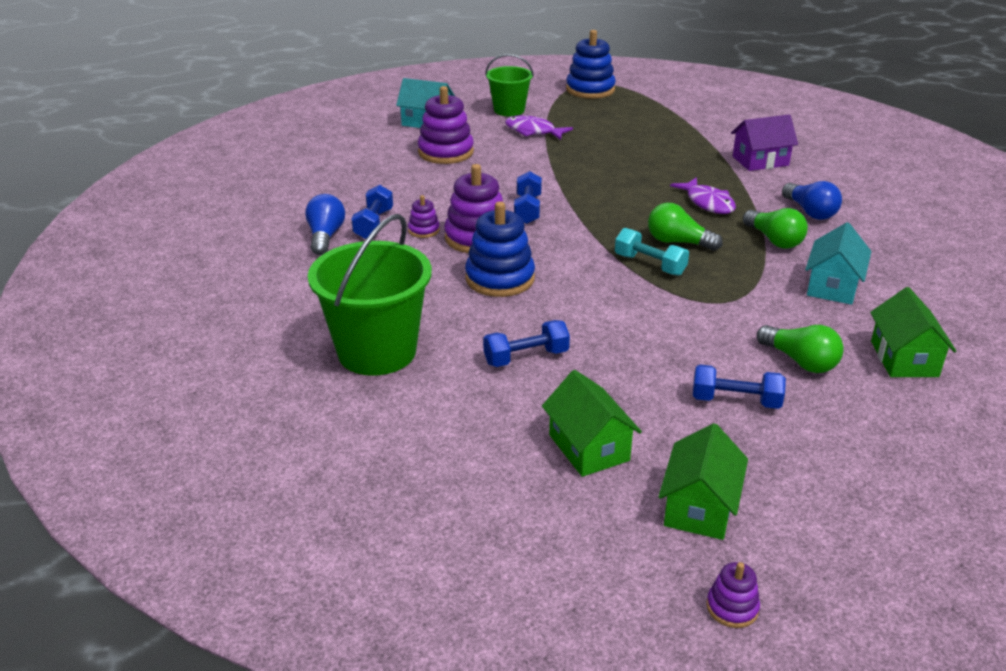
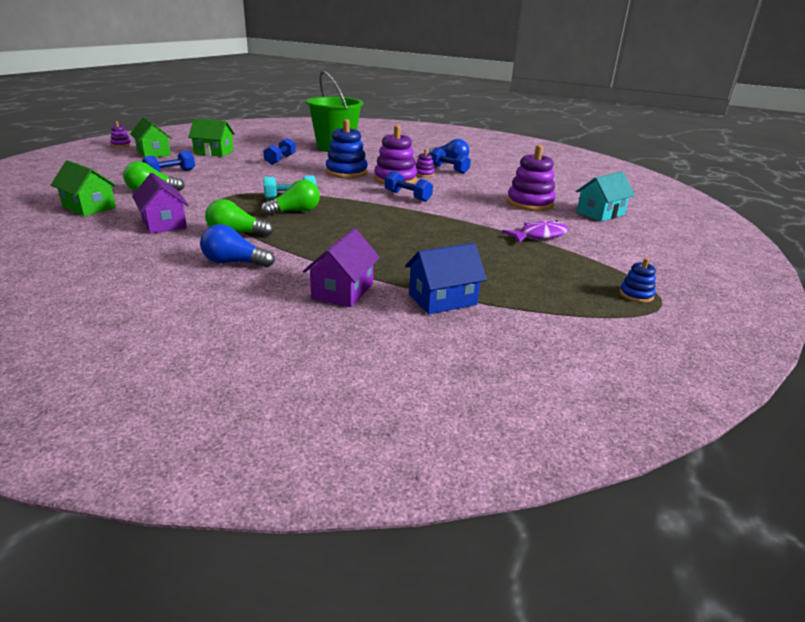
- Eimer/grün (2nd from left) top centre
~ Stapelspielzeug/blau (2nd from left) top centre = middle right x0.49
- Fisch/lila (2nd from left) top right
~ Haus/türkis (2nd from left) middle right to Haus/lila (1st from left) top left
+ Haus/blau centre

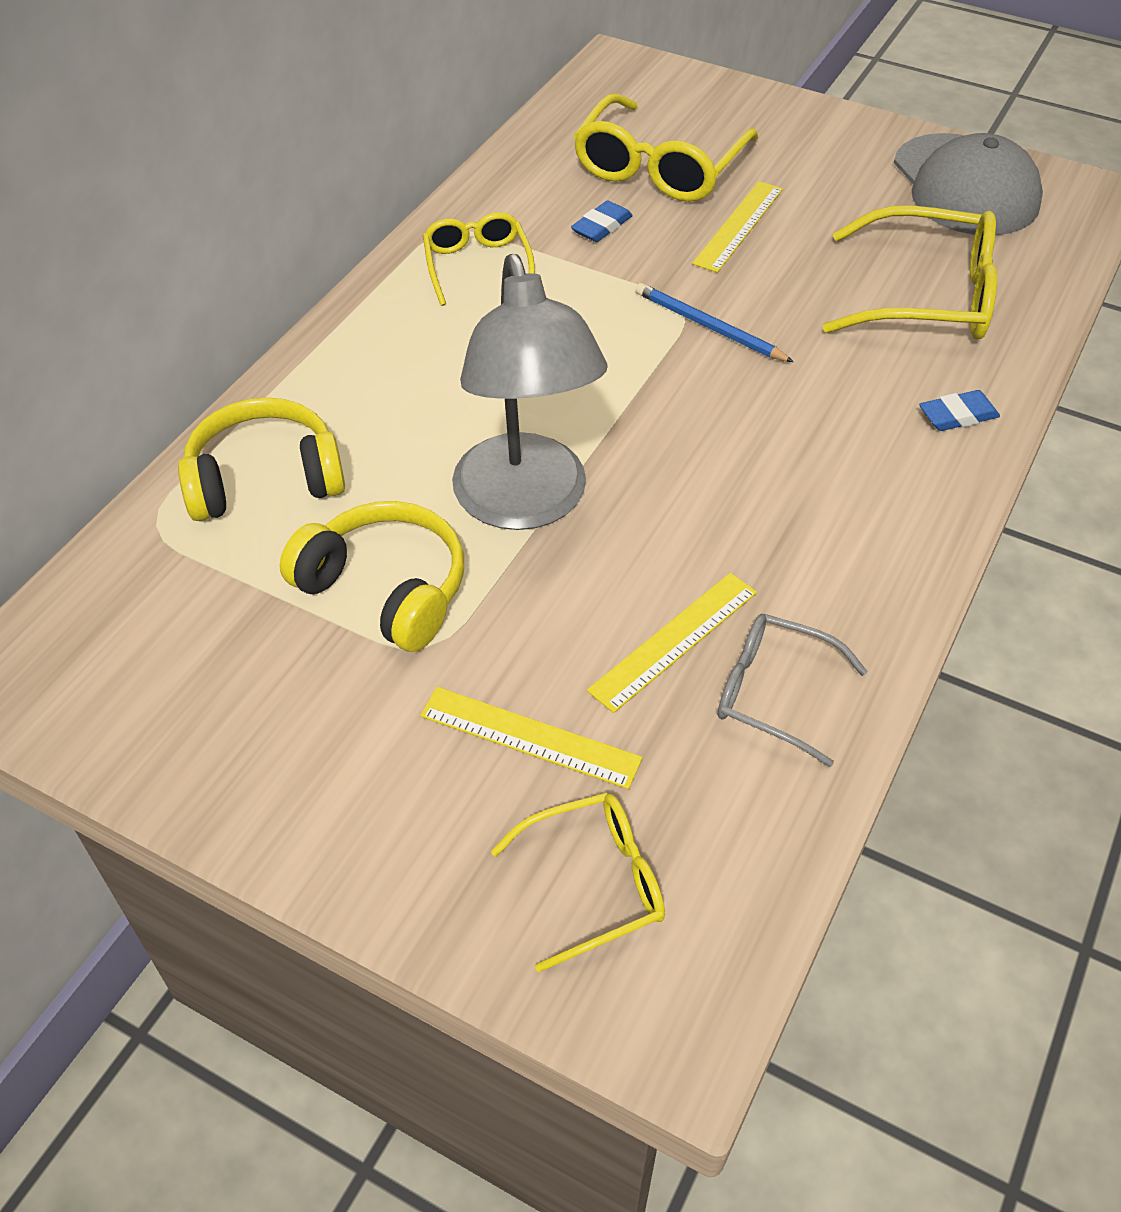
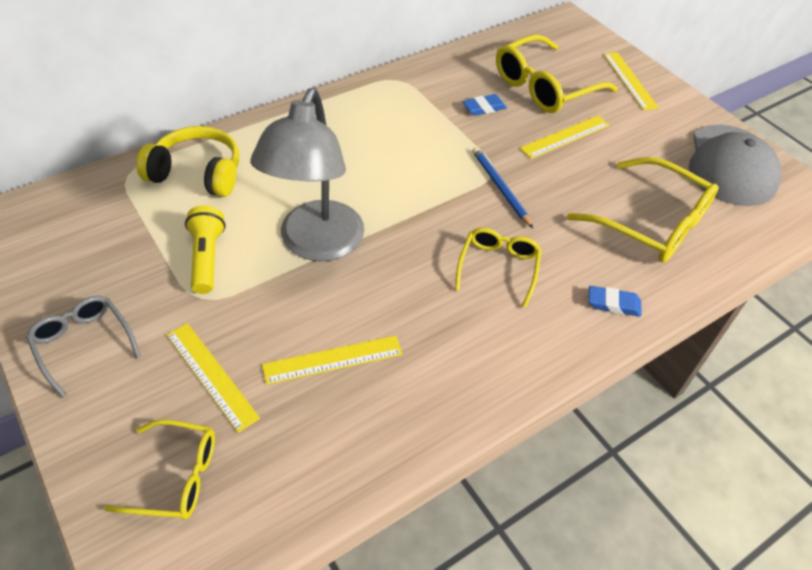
~ Kopfhörer/gelb (2nd from left) middle left to Taschenlampe/gelb middle left
~ Brille/gelb (1st from left in the first image) top centre to Brille/gelb (2nd from left) centre
~ Brille/grau middle right to middle left
+ Lineal/gelb (4th from left) top right

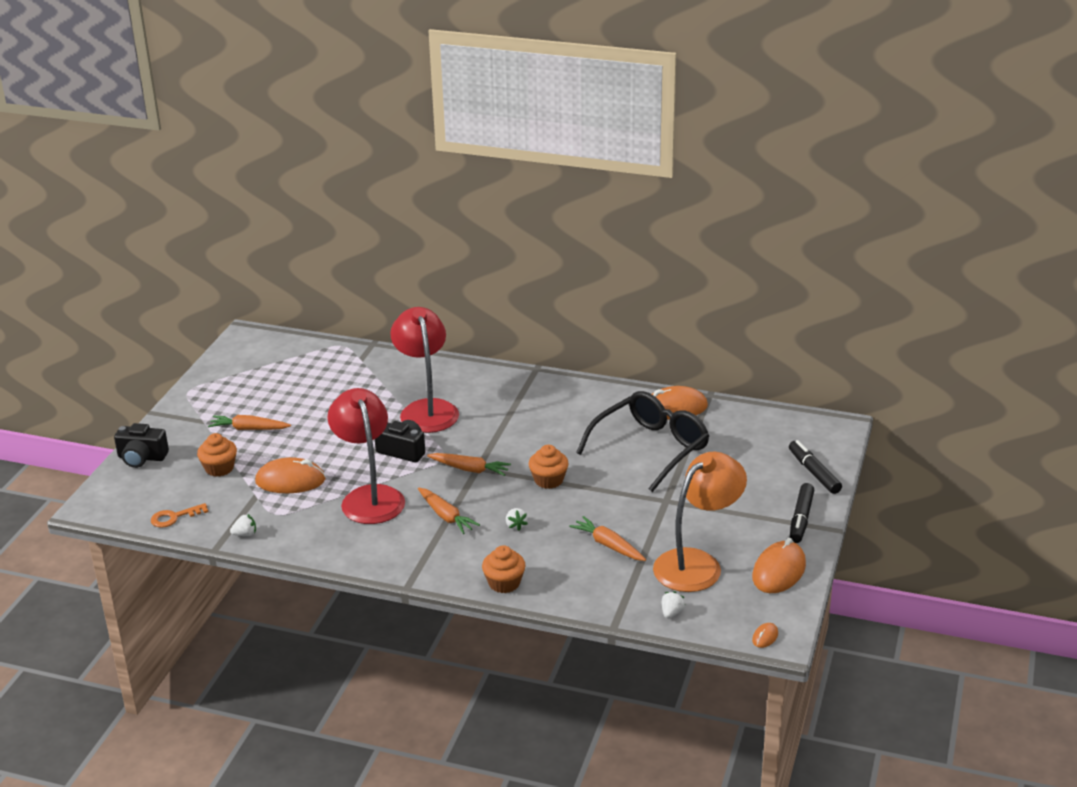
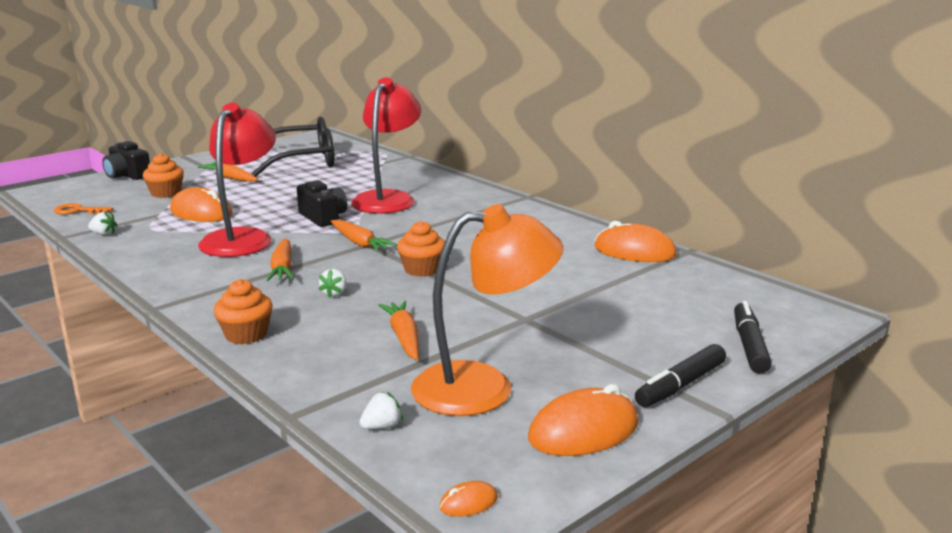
~ Brille/schwarz centre to top left

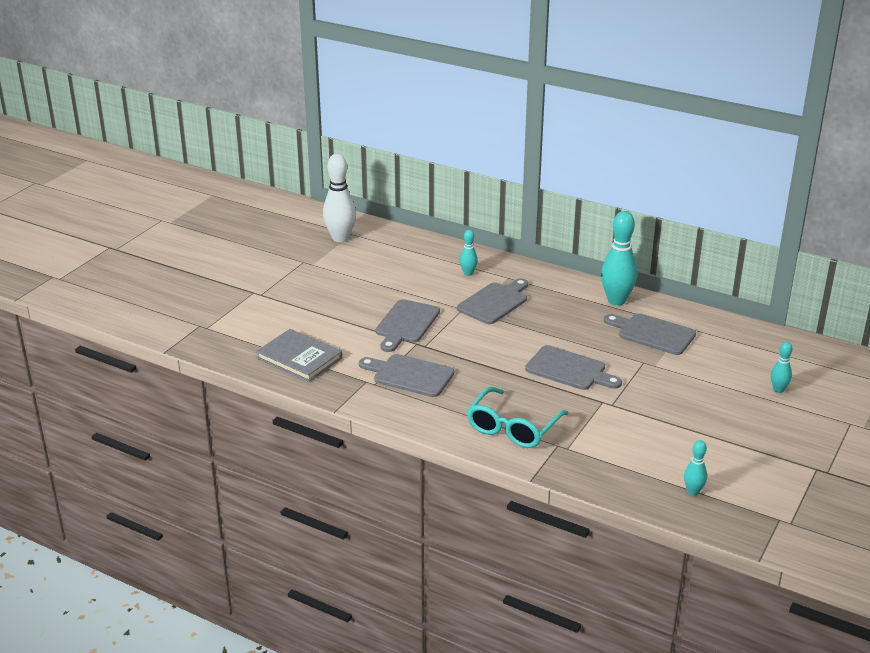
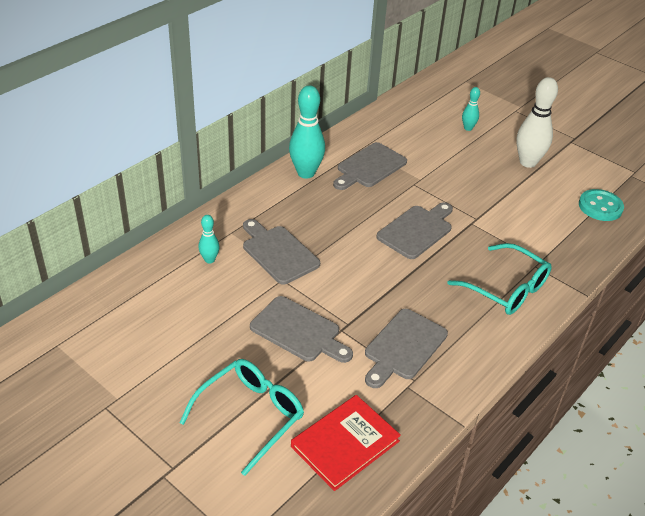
~ Buch/grau centre to Buch/rot bottom centre
~ Bowlingkegel/weiß top centre to top right
~ Bowlingkegel/türkis (3rd from left) bottom right to Knopf/türkis middle right
+ Brille/türkis (1st from left) bottom centre

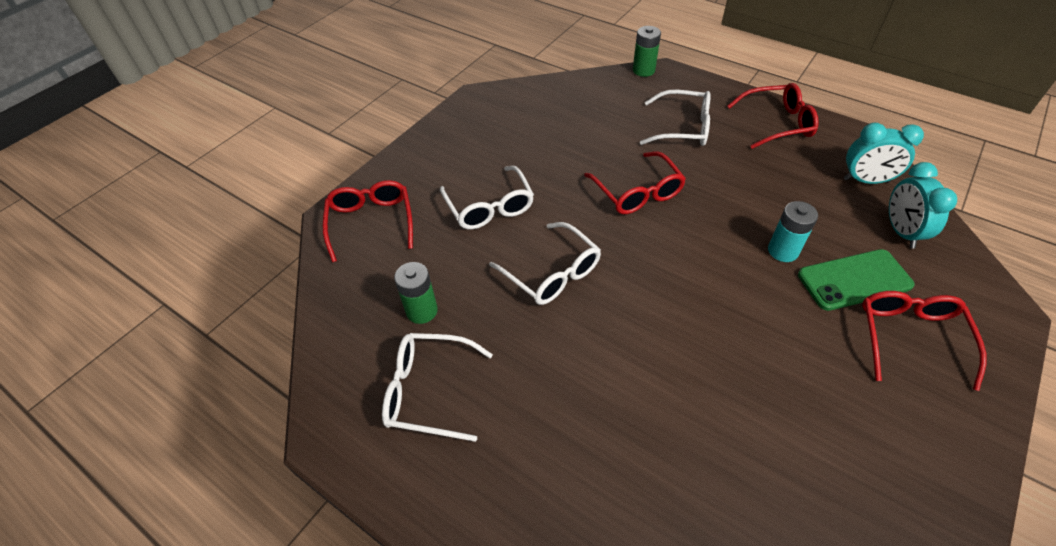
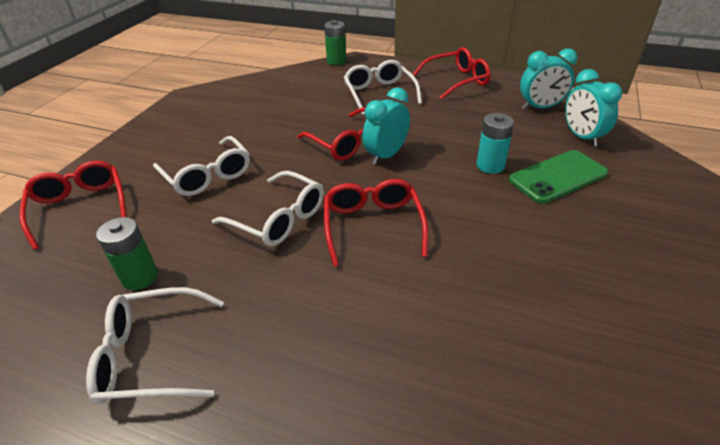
~ Brille/weiß (4th from left) top centre = top centre 105 degrees counterclockwise
~ Brille/rot (4th from left in the first image) middle right to Brille/rot (3rd from left) centre
+ Wecker/türkis (1st from left) top centre

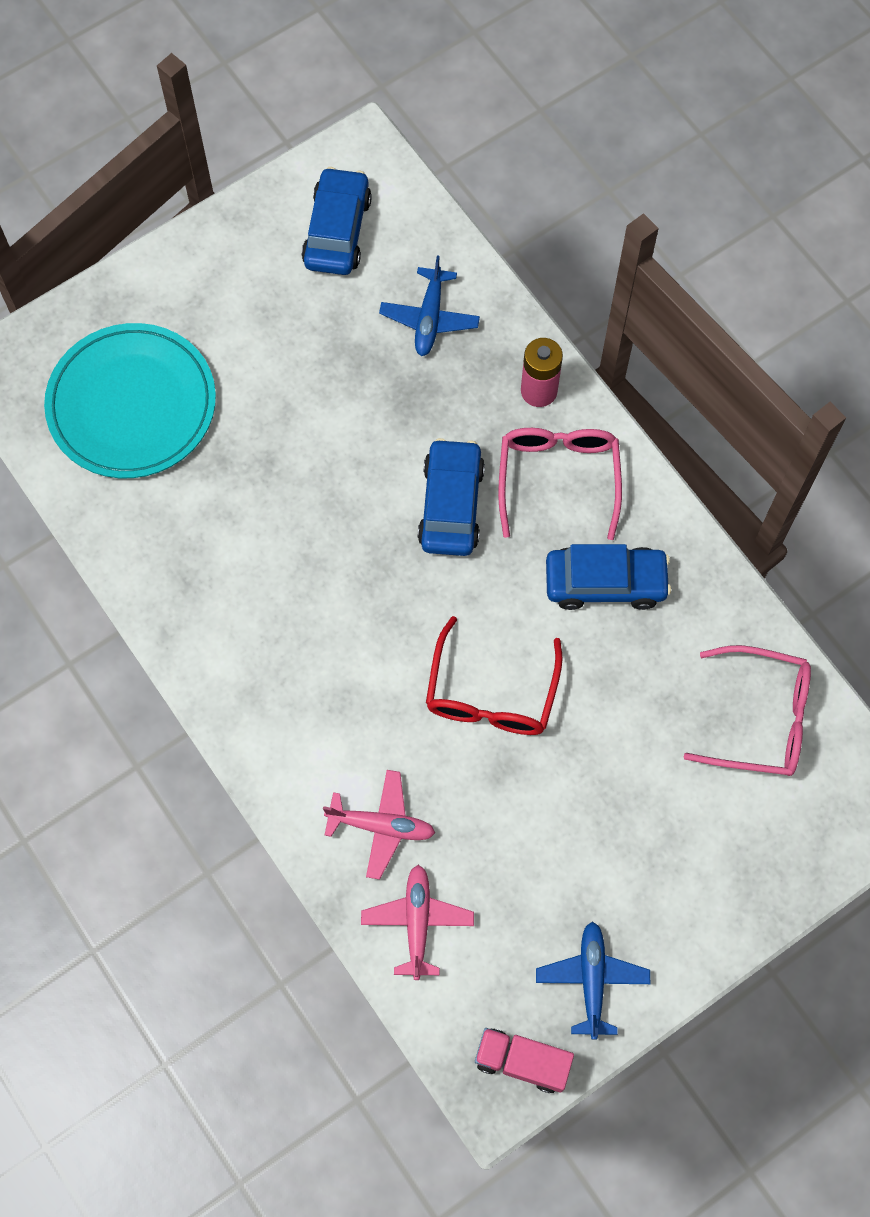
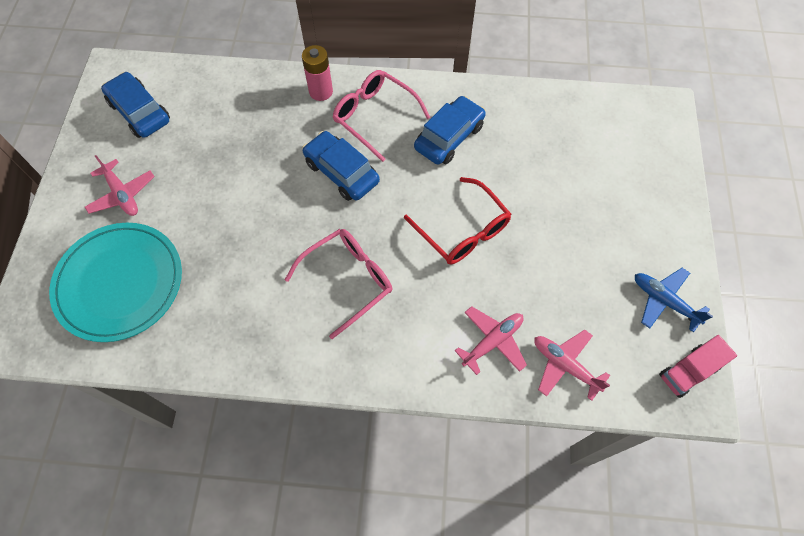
- Flugzeug/blau (1st from left) top centre
~ Brille/rosa (2nd from left in the first image) middle right to Brille/rosa (1st from left) centre
+ Flugzeug/rosa (1st from left) middle left

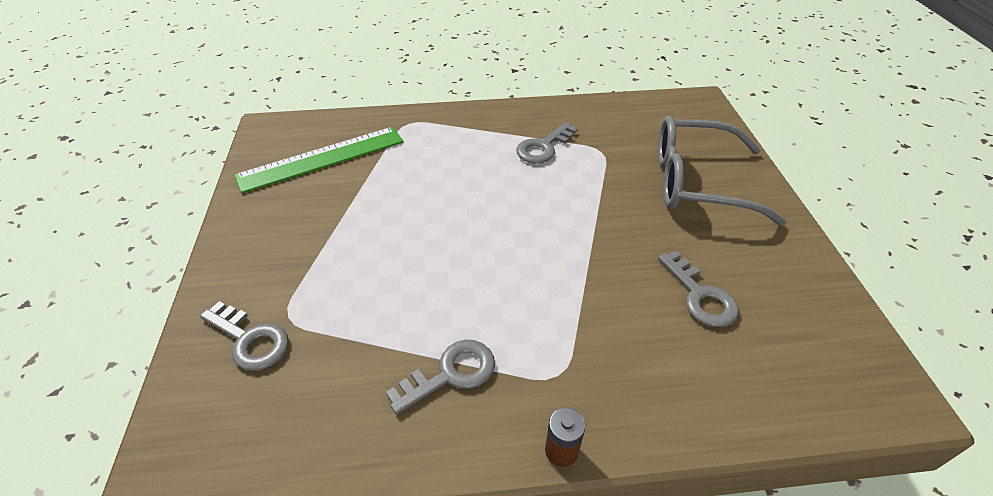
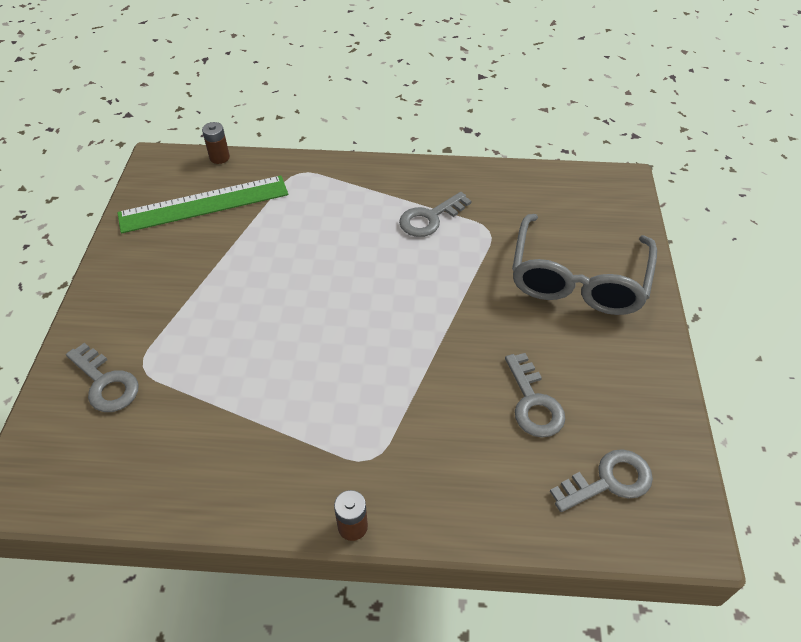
~ Schlüssel/grau (2nd from left in the first image) bottom centre to Schlüssel/grau (4th from left) bottom right
~ Brille/grau middle right = middle right 90 degrees counterclockwise
+ Batterie/braun (1st from left) top left

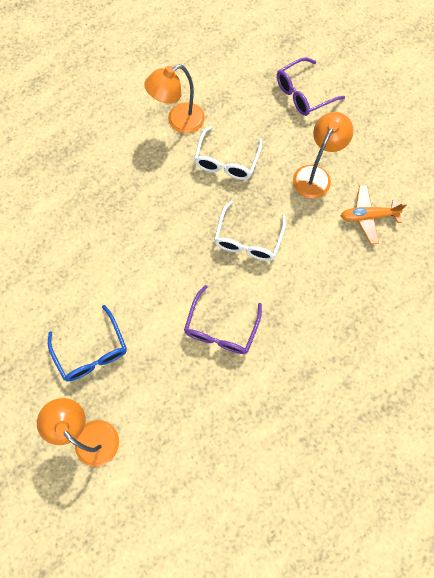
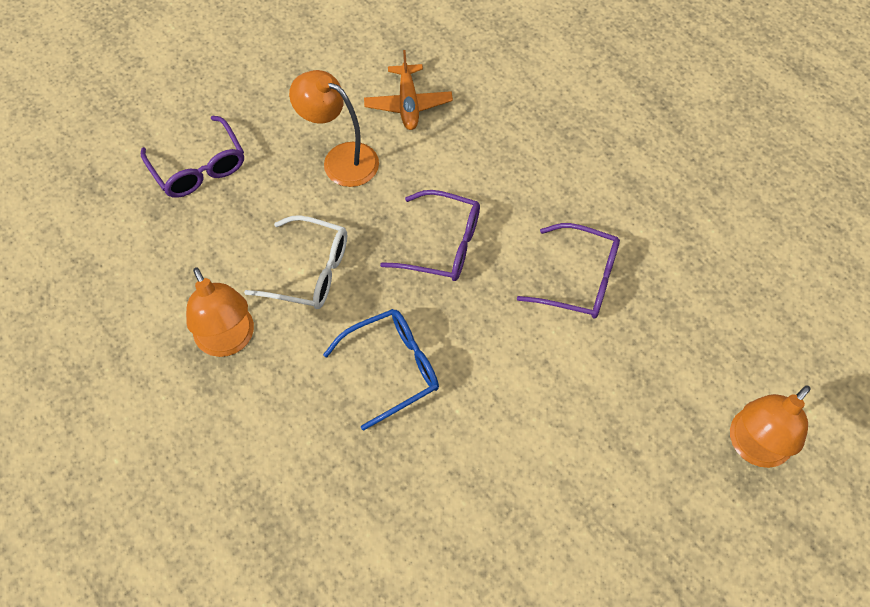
~ Brille/blau middle left to centre
~ Brille/weiß (2nd from left) centre to Brille/lila (2nd from left) centre

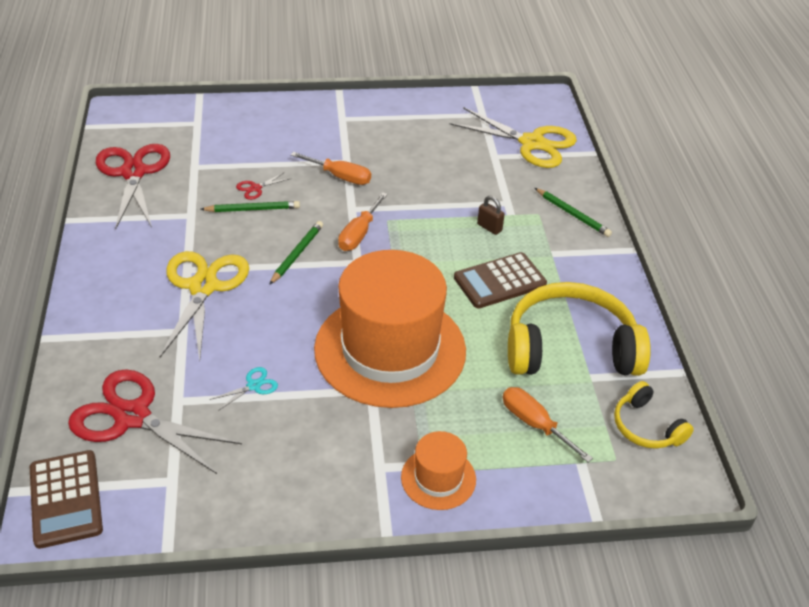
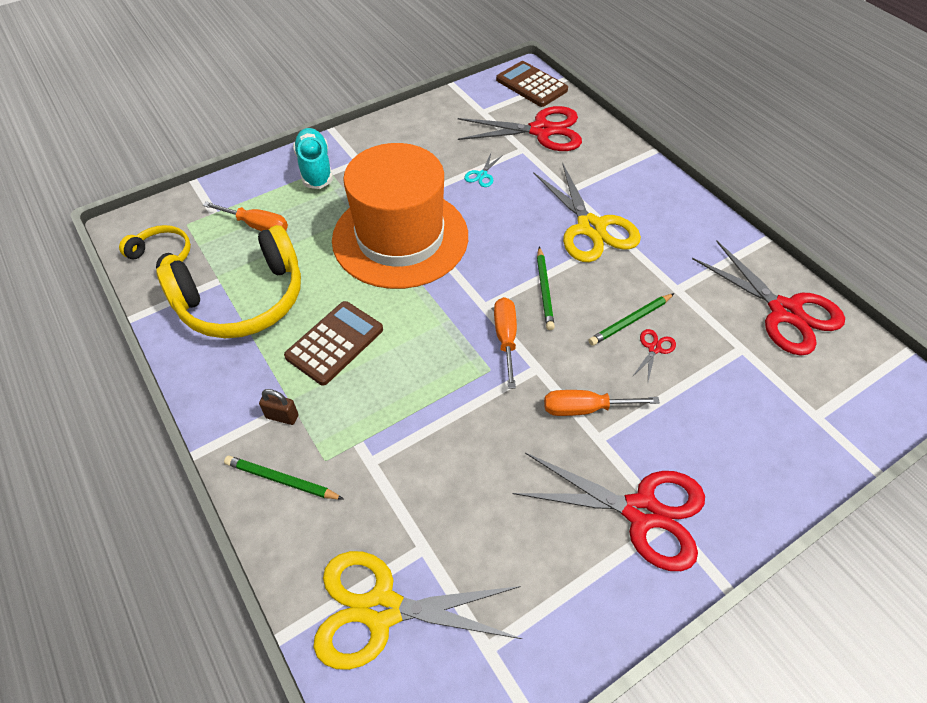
~ Hut/orange (2nd from left) bottom centre to Schuh/türkis top centre
~ Vorhängeschloss/braun centre to middle left
+ Schere/rot (2nd from left) bottom centre

